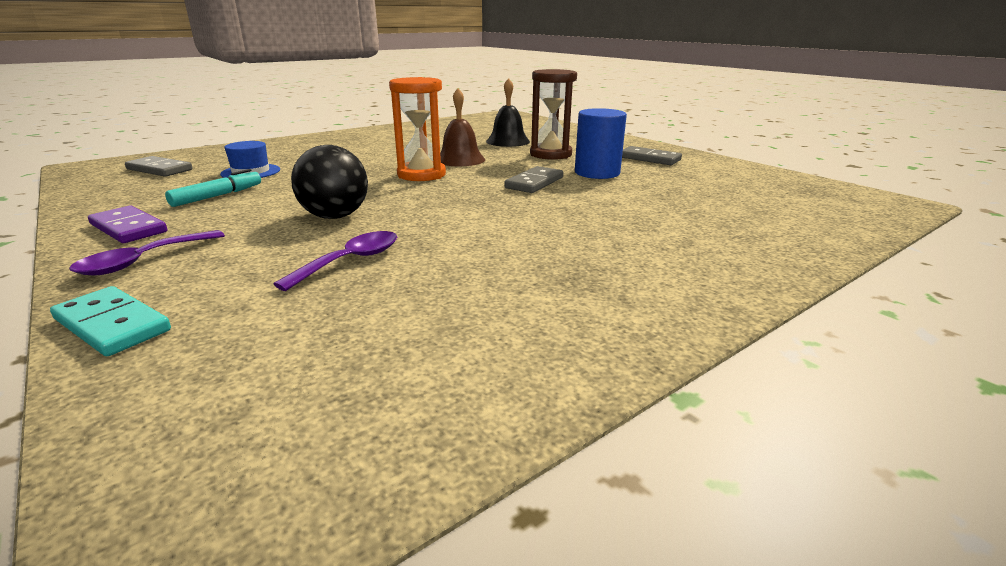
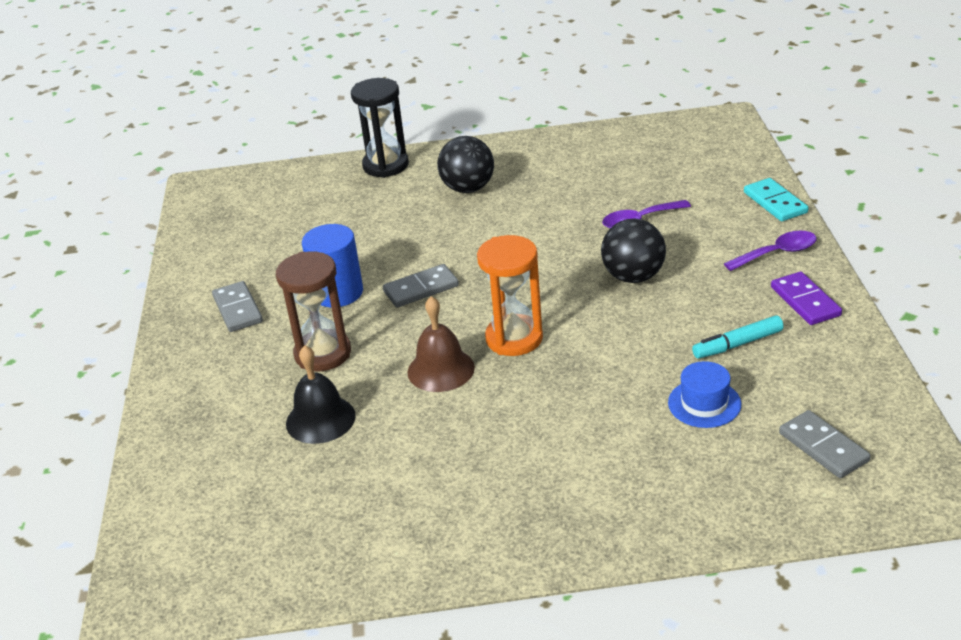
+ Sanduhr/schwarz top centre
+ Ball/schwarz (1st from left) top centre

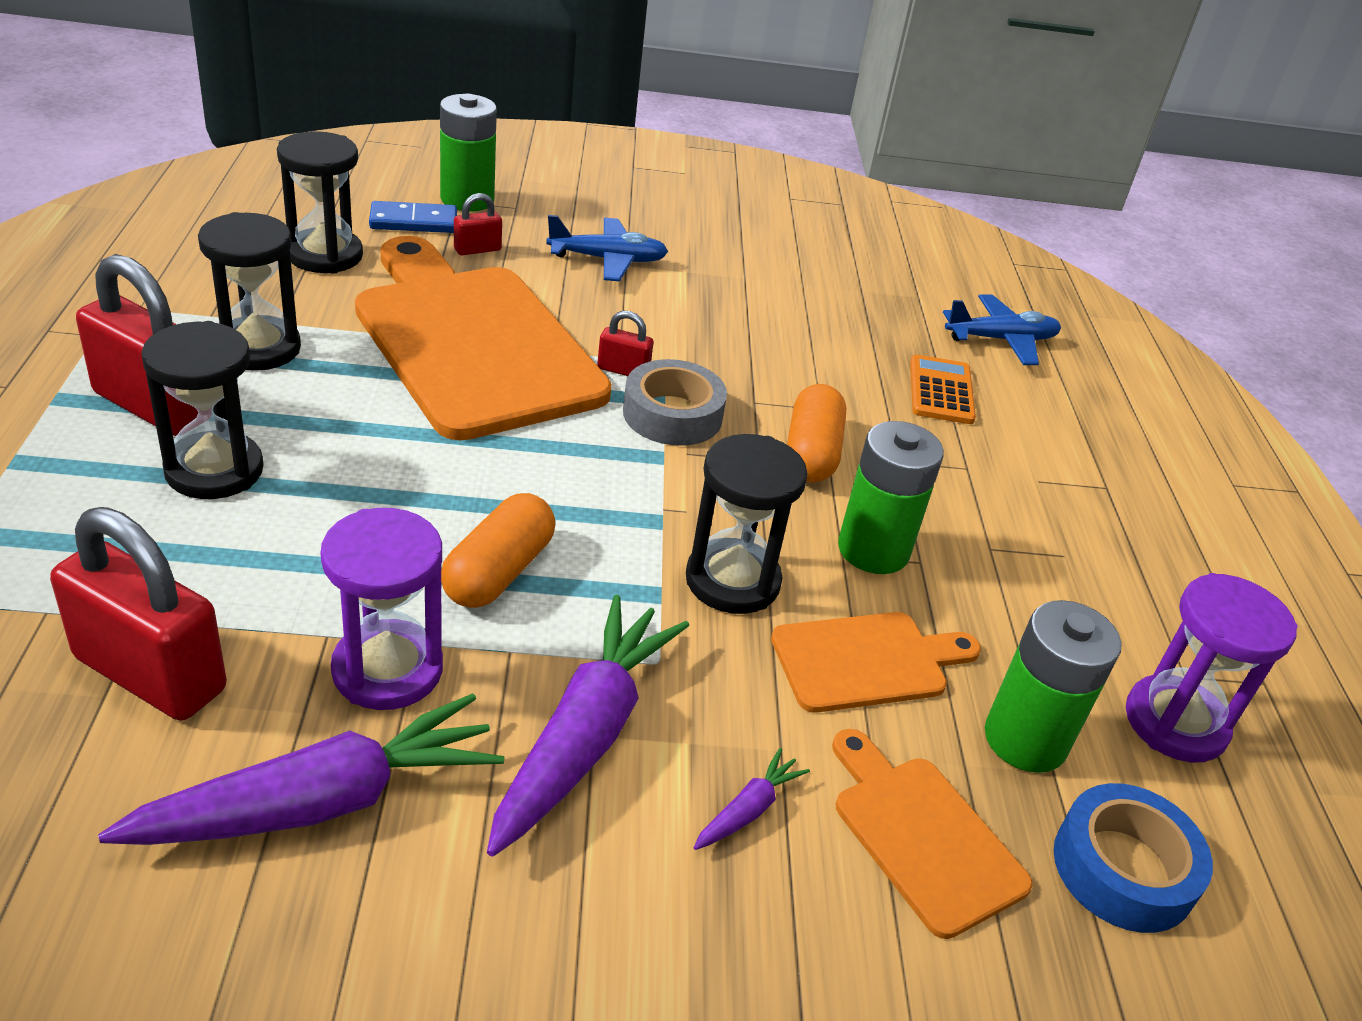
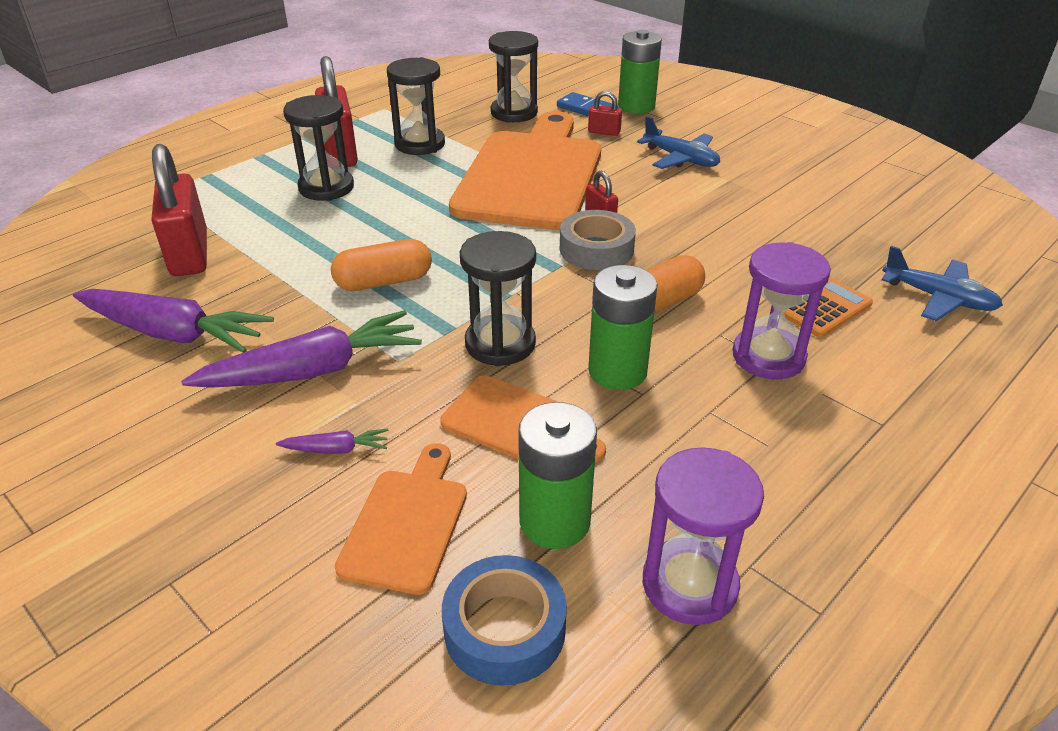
~ Sanduhr/lila (1st from left in the first image) middle left to Sanduhr/lila (2nd from left) middle right

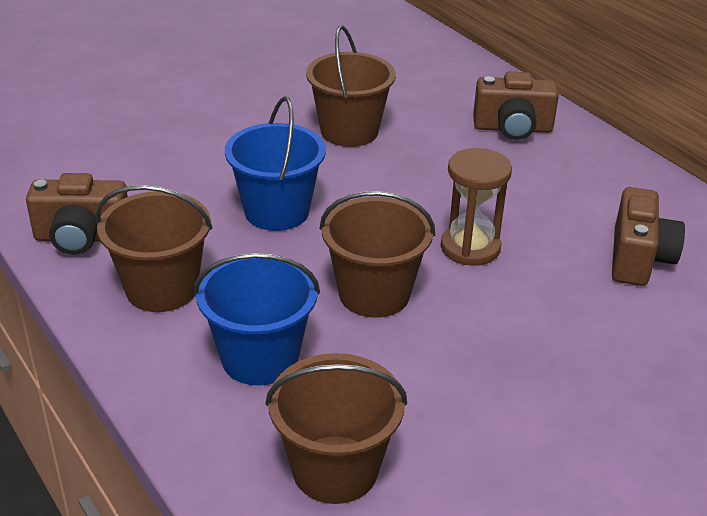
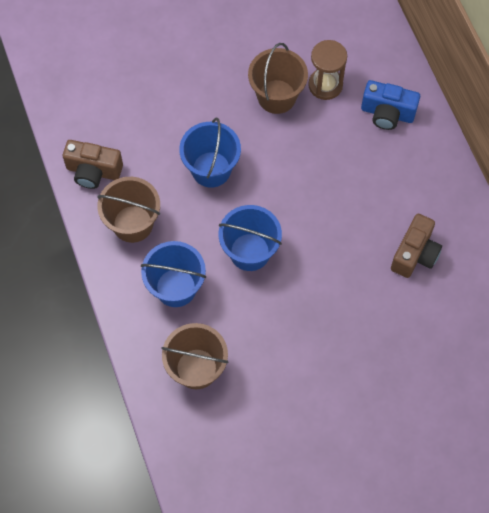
~ Eimer/braun (4th from left) centre to Eimer/blau (3rd from left) centre
~ Sanduhr/braun middle right to top right
~ Kamera/braun (2nd from left) top right to Kamera/blau top right

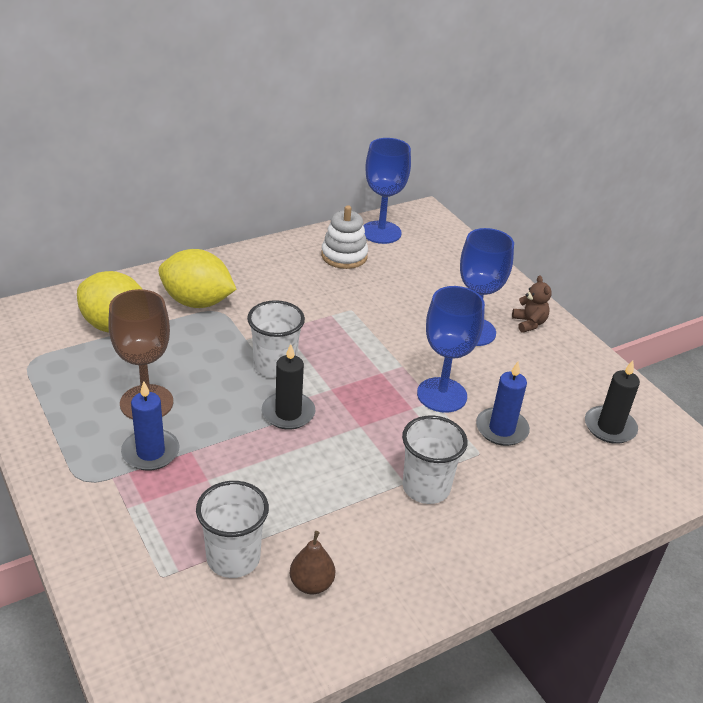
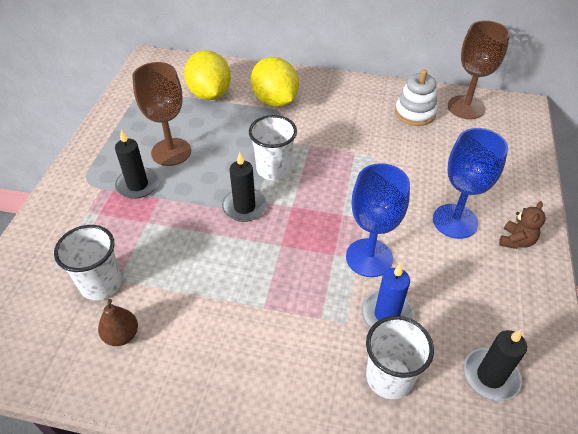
~ Kerze/blau (1st from left) middle left to Kerze/schwarz (1st from left) middle left
~ Kelch/blau (1st from left) top centre to Kelch/braun (2nd from left) top right
~ Becher/weiß (3rd from left) centre to bottom right

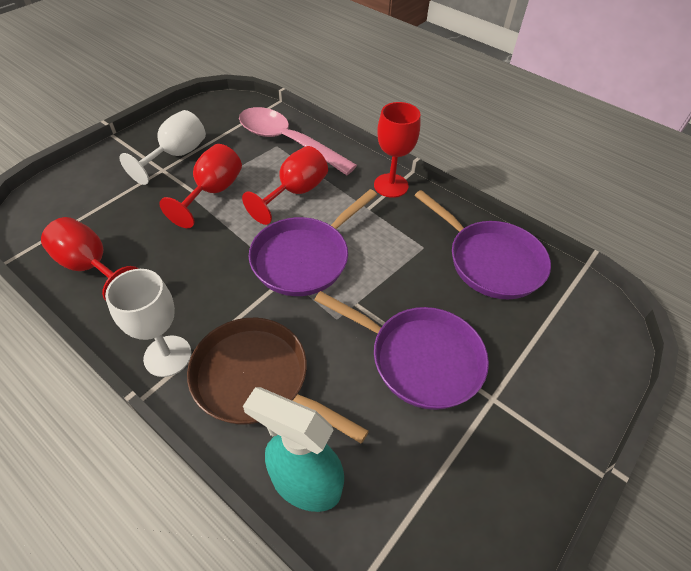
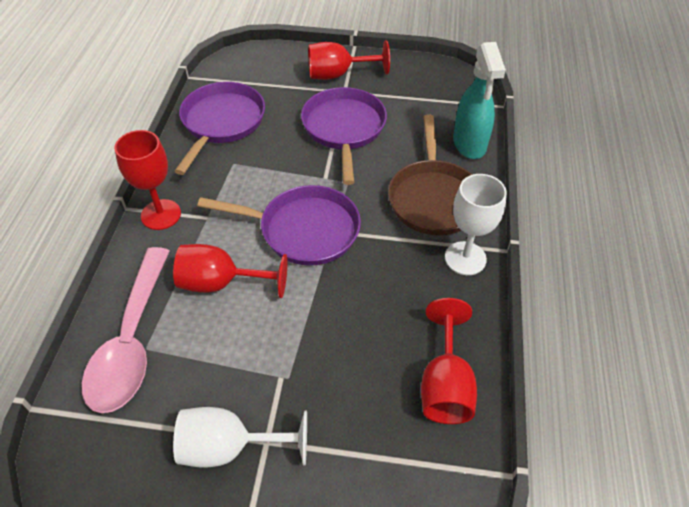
~ Kelch/rot (2nd from left in the first image) top left to Kelch/rot (3rd from left) top centre

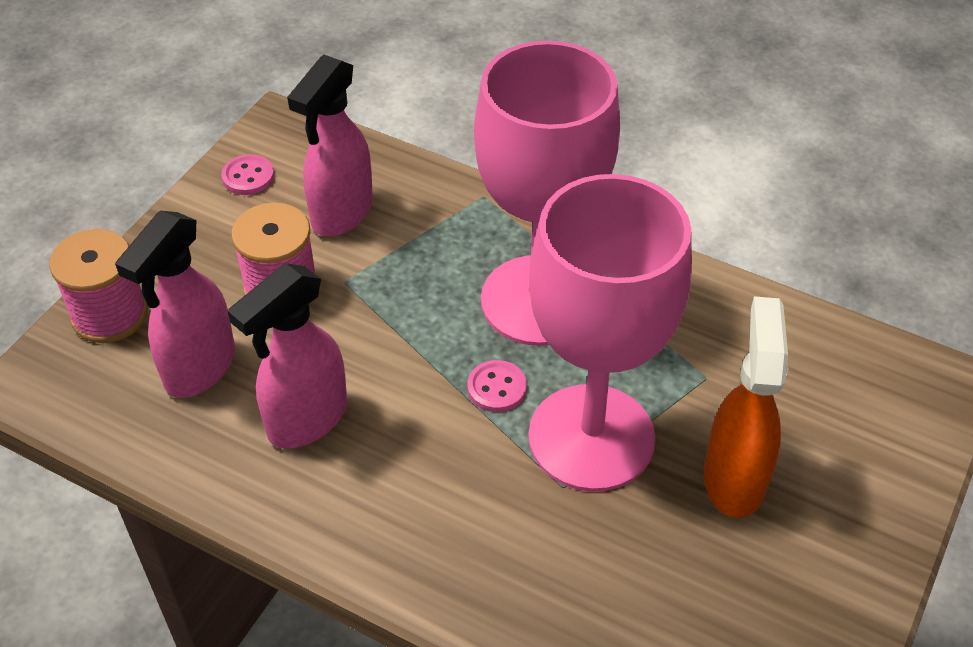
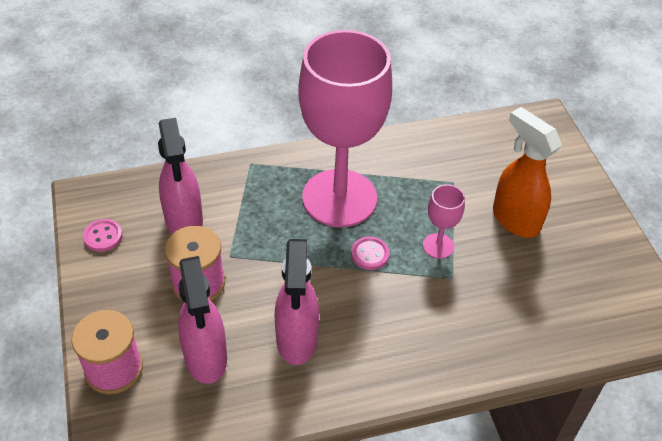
~ Kelch/rosa (2nd from left) centre = middle right x0.40

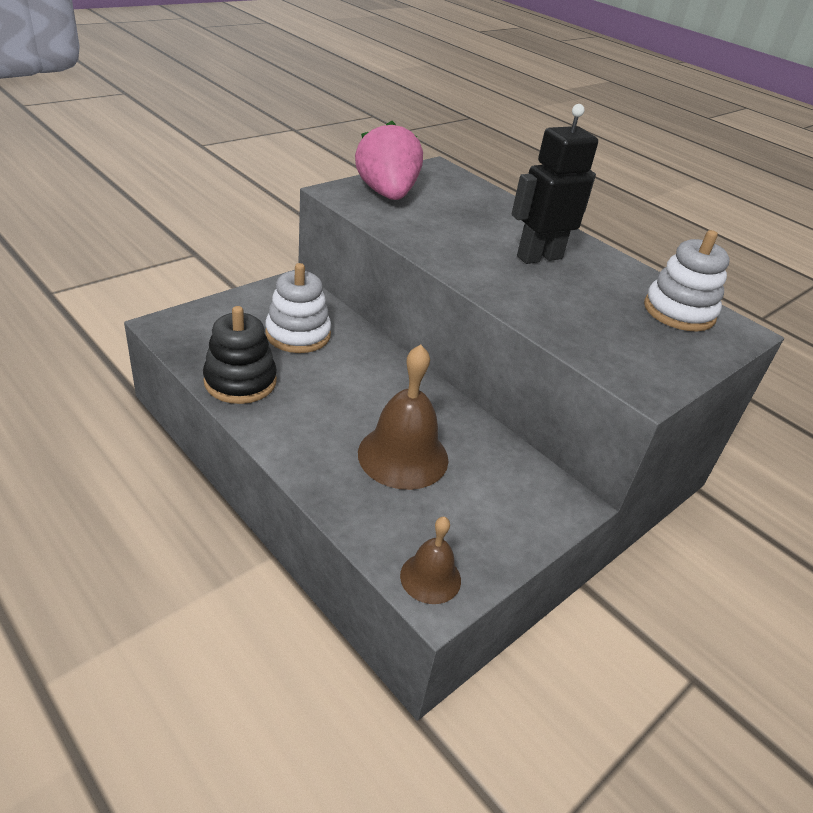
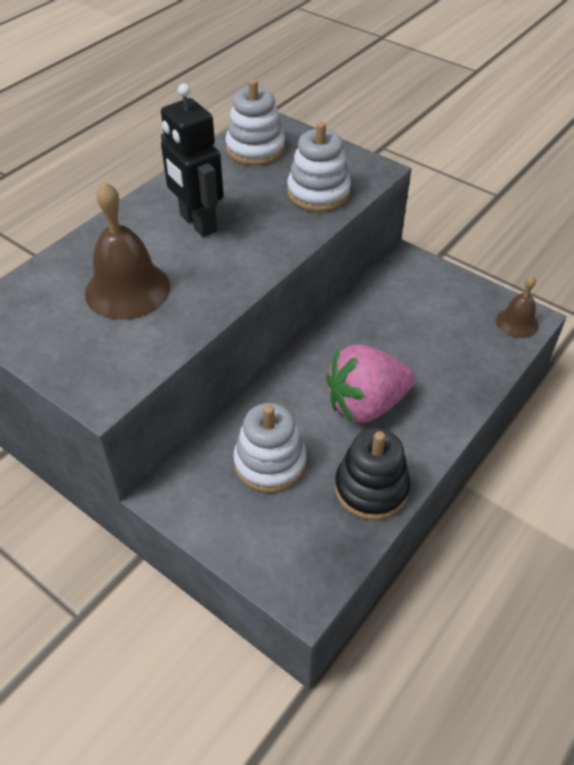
~ Erdbeere/rosa top centre to centre
~ Glocke/braun (1st from left) centre to top left
+ Stapelspielzeug/weiß (3rd from left) top centre

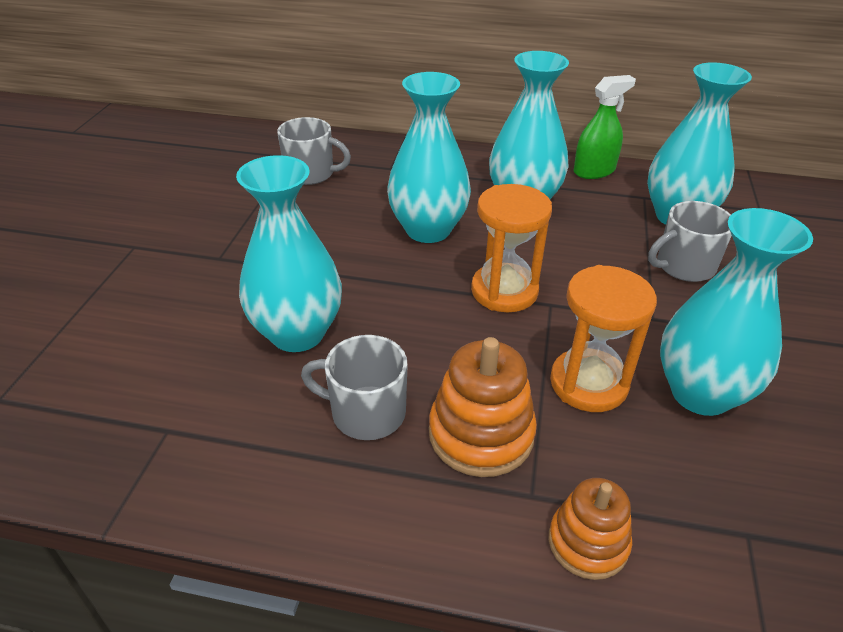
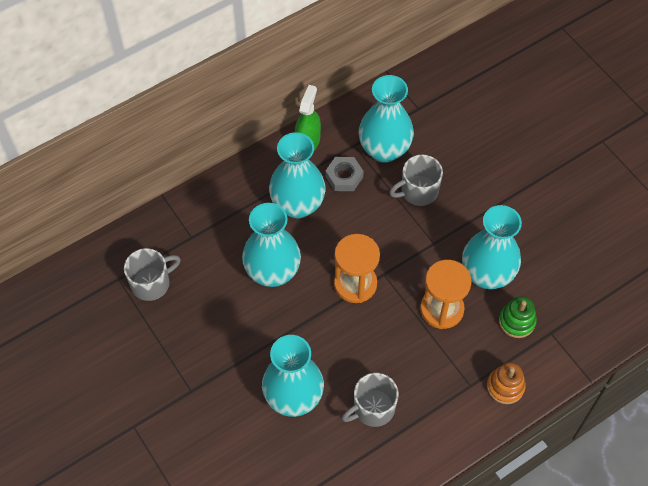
- Stapelspielzeug/orange (1st from left) centre
~ Tasse/grau (3rd from left) middle right = centre 45 degrees clockwise
+ Sechskantmutter/grau centre
+ Stapelspielzeug/grün middle right

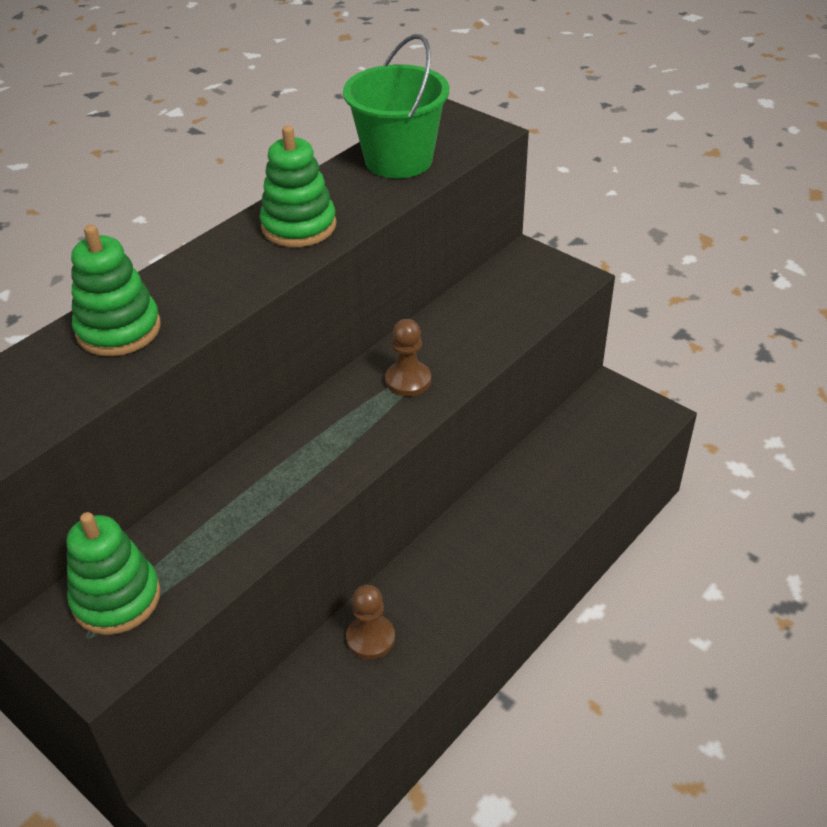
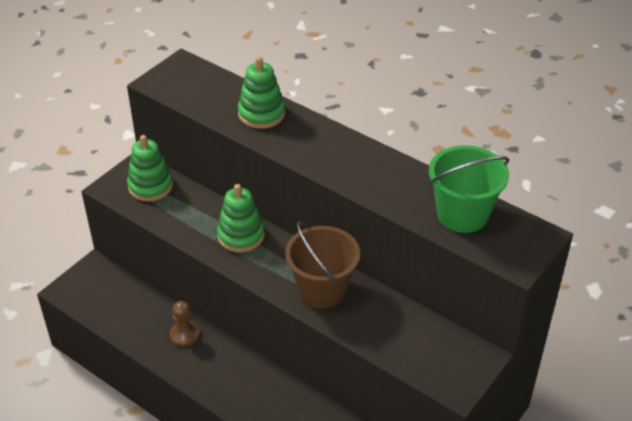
~ Stapelspielzeug/grün (3rd from left in the first image) top centre to Stapelspielzeug/grün (2nd from left) centre
~ Bauer/braun (2nd from left) centre to Eimer/braun centre

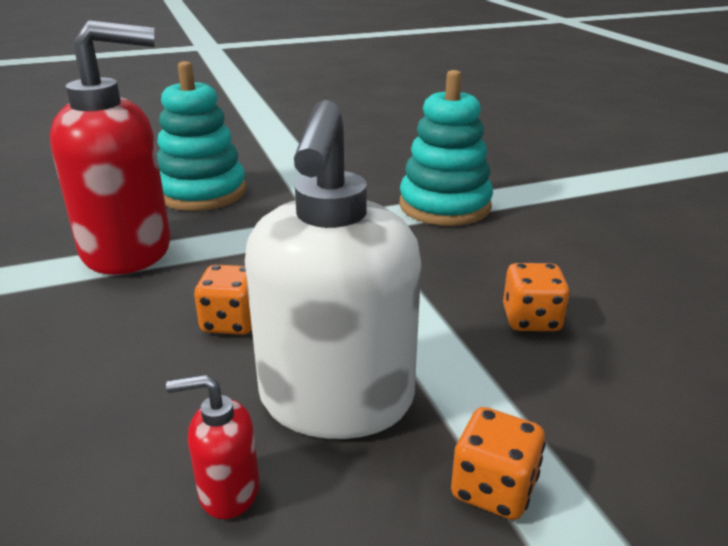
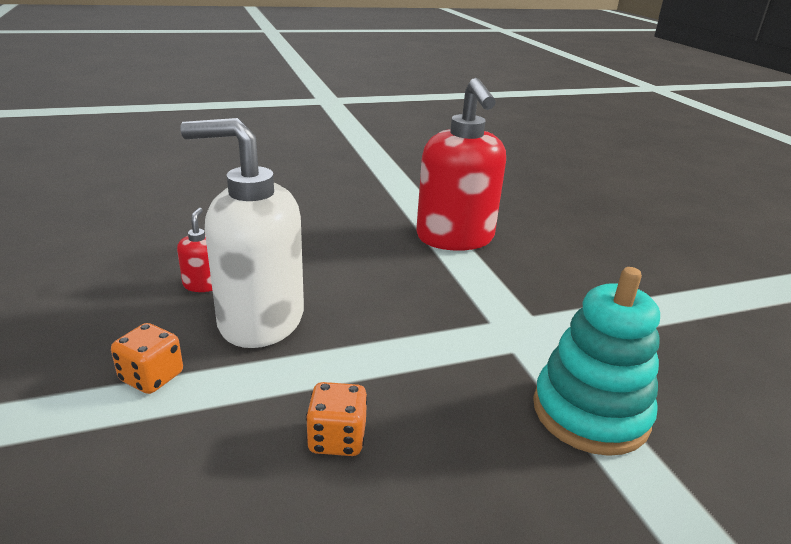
- Stapelspielzeug/türkis (1st from left) top left
- Spielwürfel/orange (1st from left) middle left

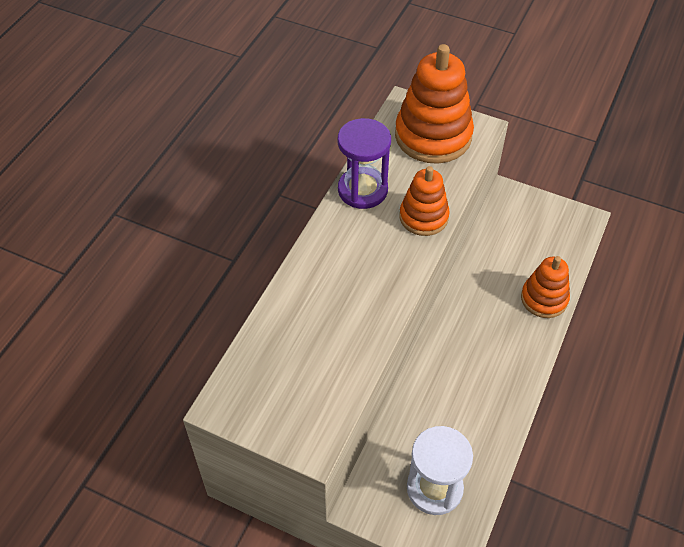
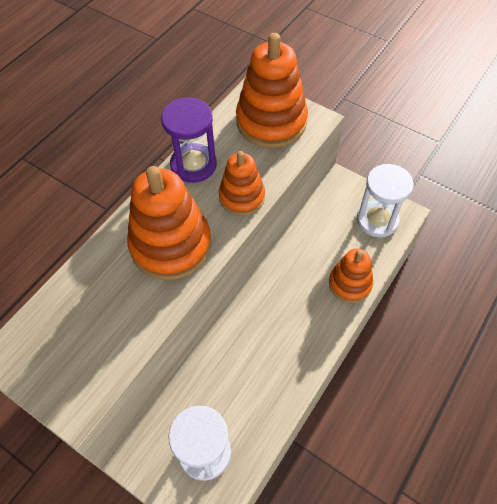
+ Stapelspielzeug/orange (1st from left) centre
+ Sanduhr/weiß (2nd from left) middle right

